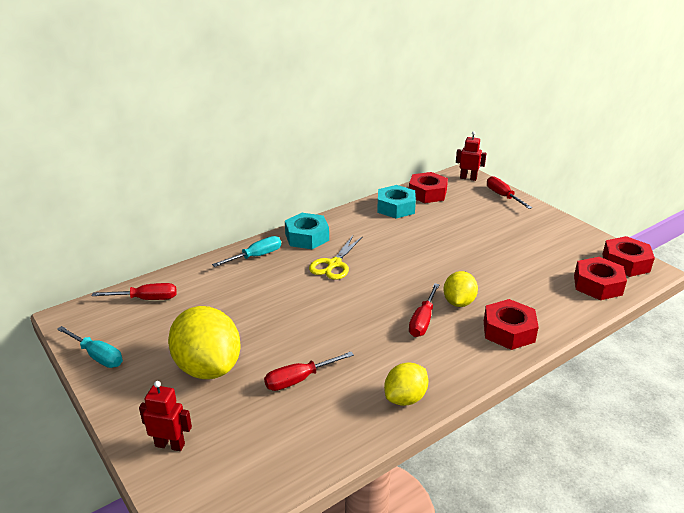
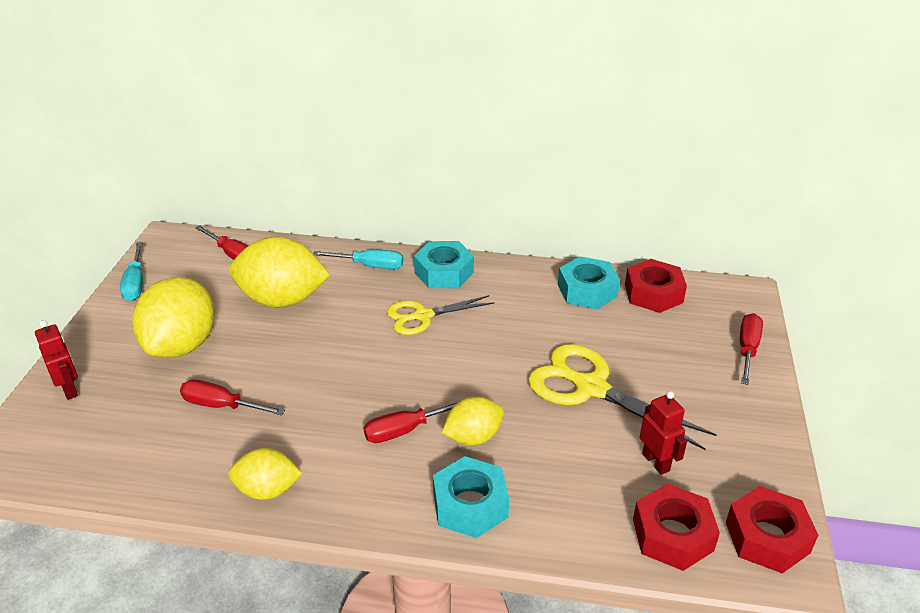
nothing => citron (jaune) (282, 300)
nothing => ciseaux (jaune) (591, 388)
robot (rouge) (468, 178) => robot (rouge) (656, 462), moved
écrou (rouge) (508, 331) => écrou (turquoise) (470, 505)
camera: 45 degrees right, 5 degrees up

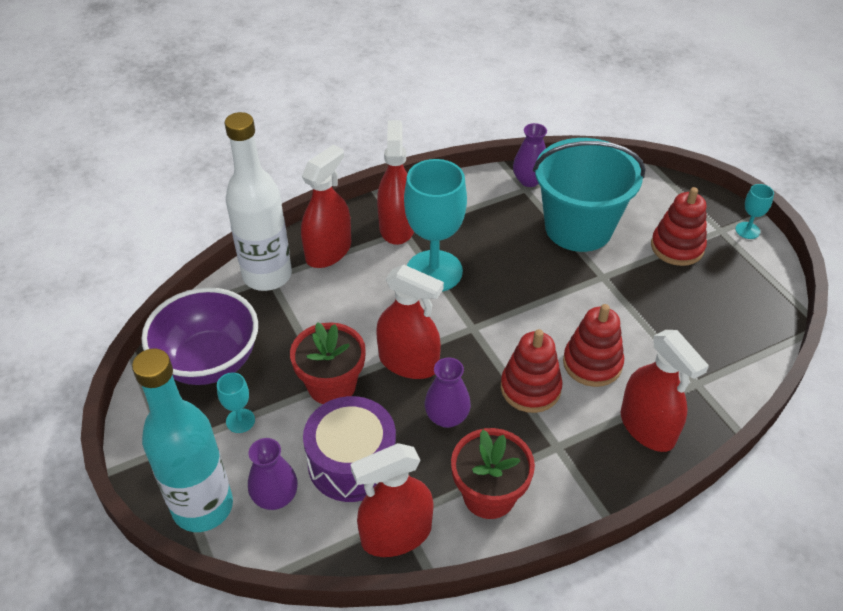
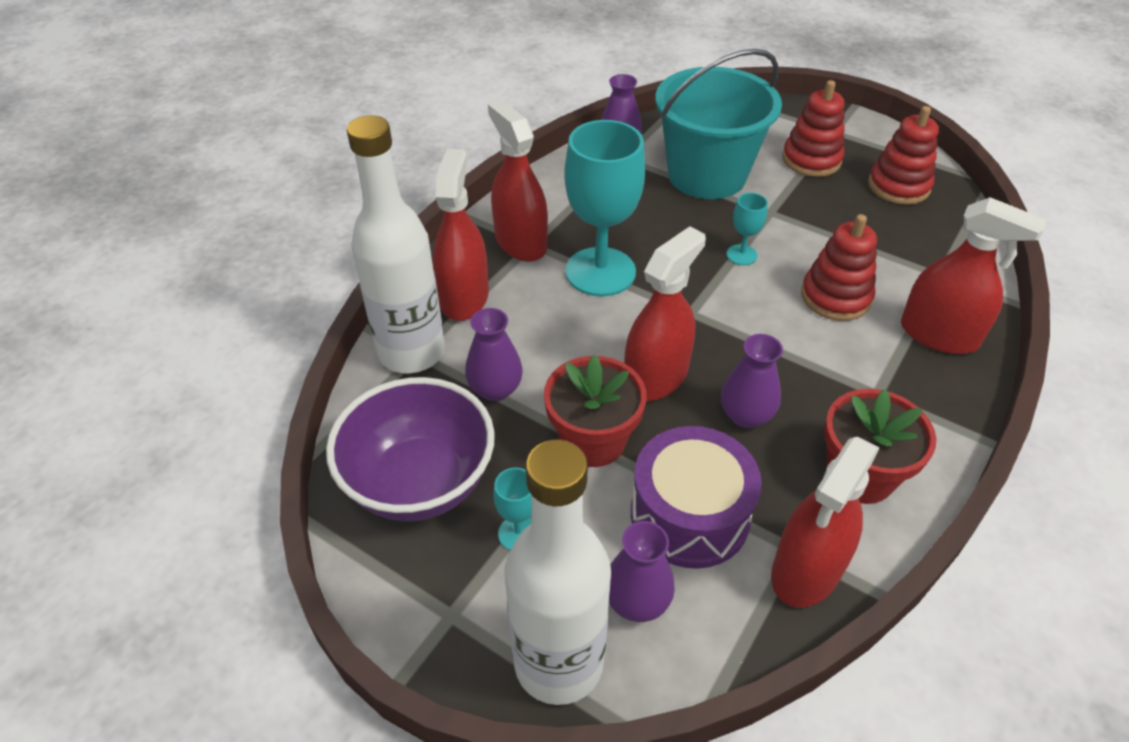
nothing => vase (violet) (495, 389)
jouet à empiler (rouge) (530, 388) => jouet à empiler (rouge) (898, 186), moved
verre à pied (turquoise) (747, 230) => verre à pied (turquoise) (741, 255), moved
bouteille (turquoise) (203, 507) => bouteille (blanc) (558, 663)
vaporisateur (rouge) (408, 362) => vaporisateur (rouge) (656, 377), 45 degrees counterclockwise
camera: 30 degrees left, 0 degrees up

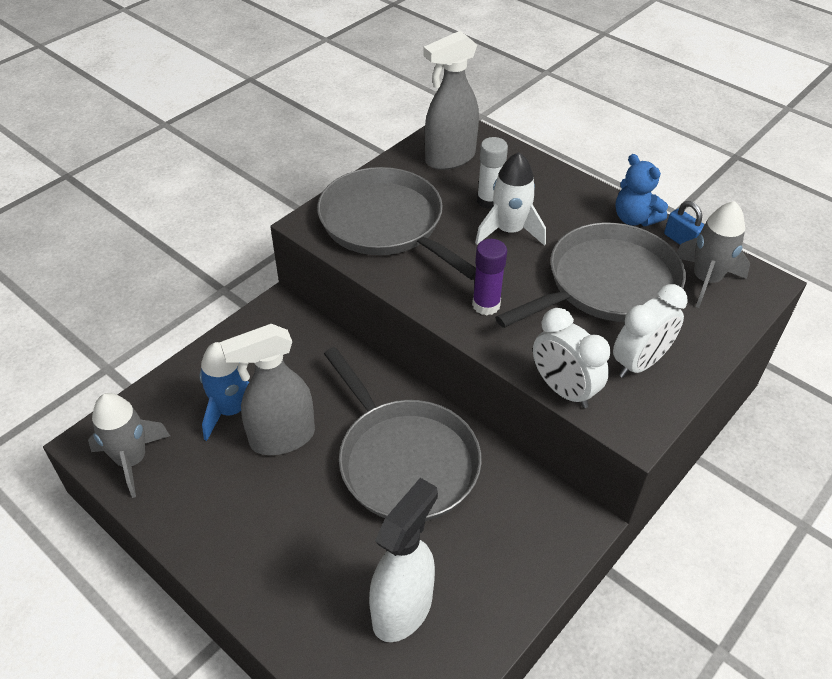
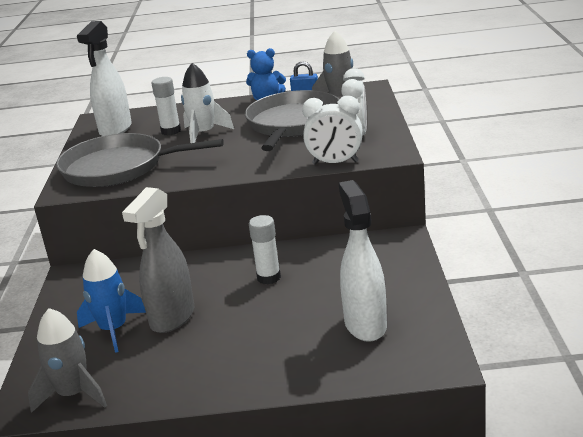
bâton de colle (violet) (486, 305) => nothing
poêle (gris) (404, 461) => bâton de colle (blanc) (269, 278)
vaporisateur (gris) (449, 158) => vaporisateur (blanc) (115, 130)
camera: 40 degrees left, 20 degrees down

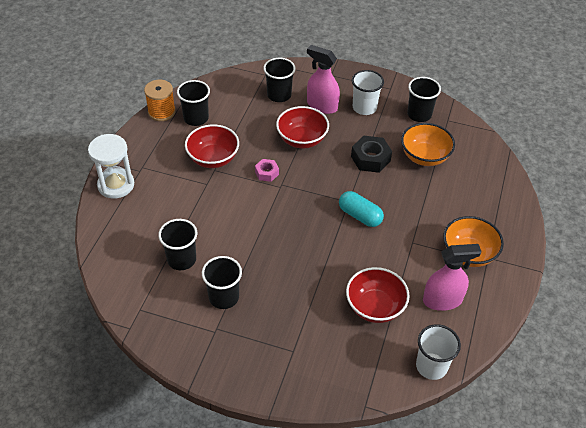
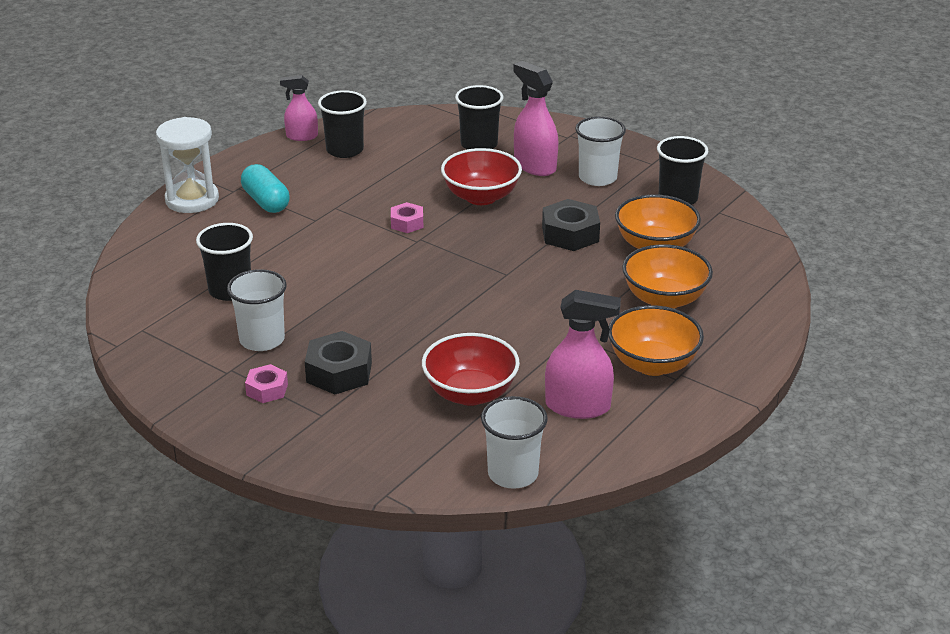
bol (rouge) (213, 159) => nothing
nothing => écrou (rose) (267, 389)
nothing => écrou (noir) (339, 372)
nothing => bol (orange) (664, 299)
gélule (turquoise) (360, 216) => gélule (turquoise) (266, 201), moved
bobine (orange) (161, 112) => vaporisateur (rose) (301, 136)
gobelet (noir) (224, 297) => gobelet (blanc) (262, 340)
camera: 20 degrees right, 15 degrees down

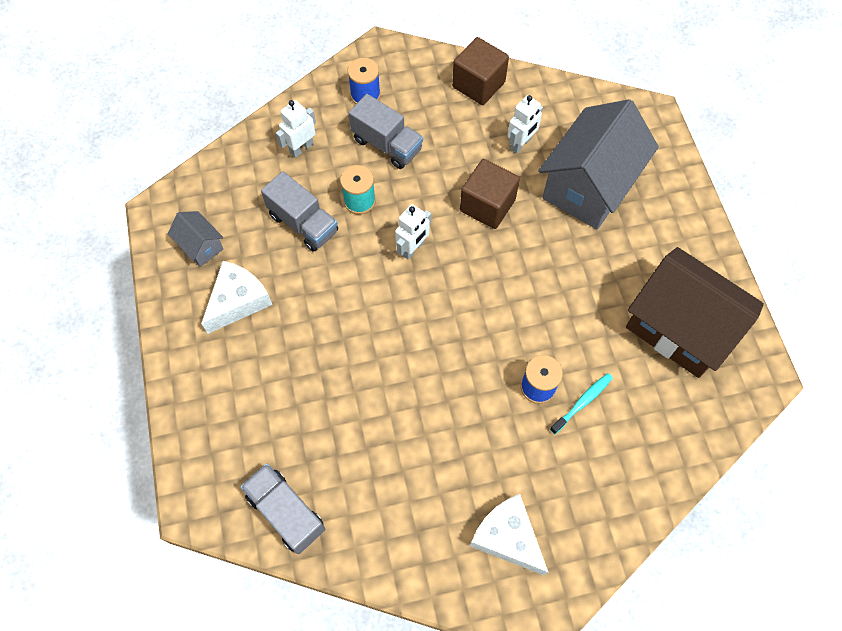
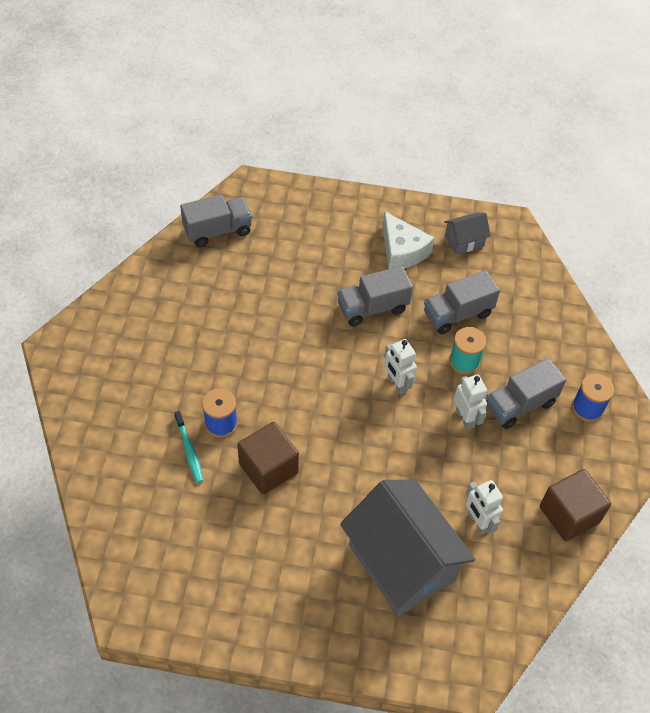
fromage (blanc) (507, 537) => nothing
maison (marron) (679, 328) => nothing
nothing => camion (gris) (372, 308)
robot (blanc) (301, 148) => robot (blanc) (465, 418), moved
cube (marron) (487, 205) => cube (marron) (268, 468), moved
camera: 110 degrees right, 10 degrees down

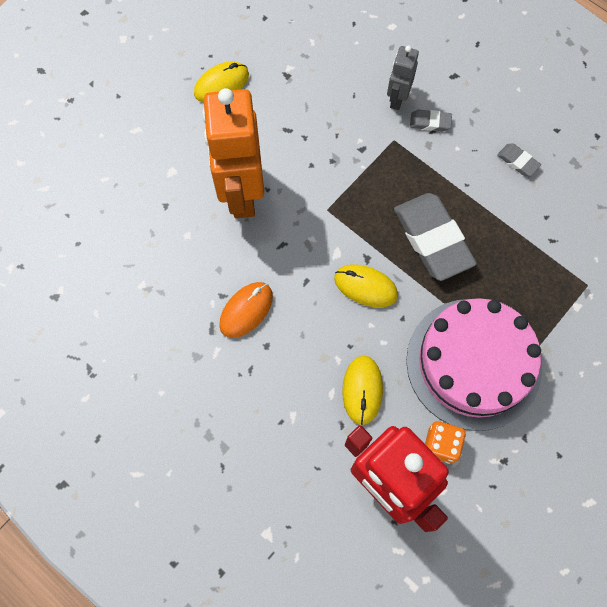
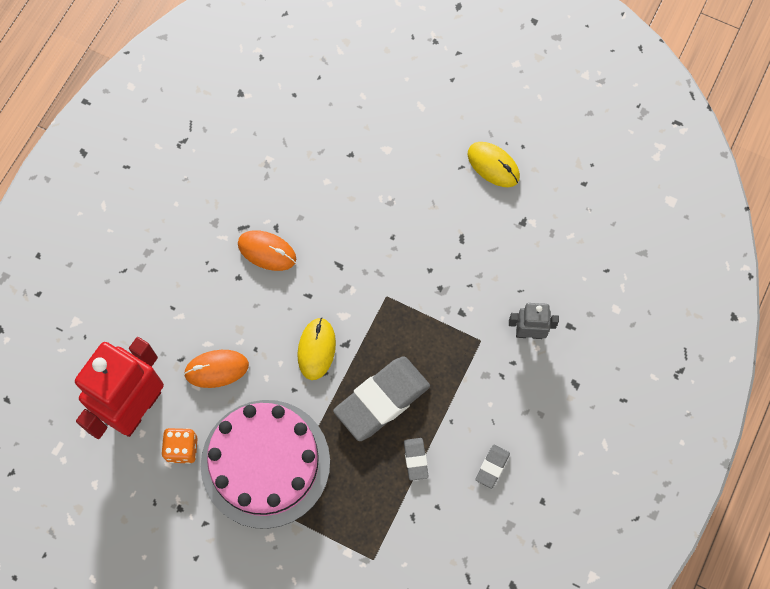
robot (orange) (241, 193) => nothing
gomme (gris) (430, 122) => gomme (gris) (415, 459), moved
souris (jaune) (362, 390) => souris (orange) (216, 369)
camera: 75 degrees right, 0 degrees up

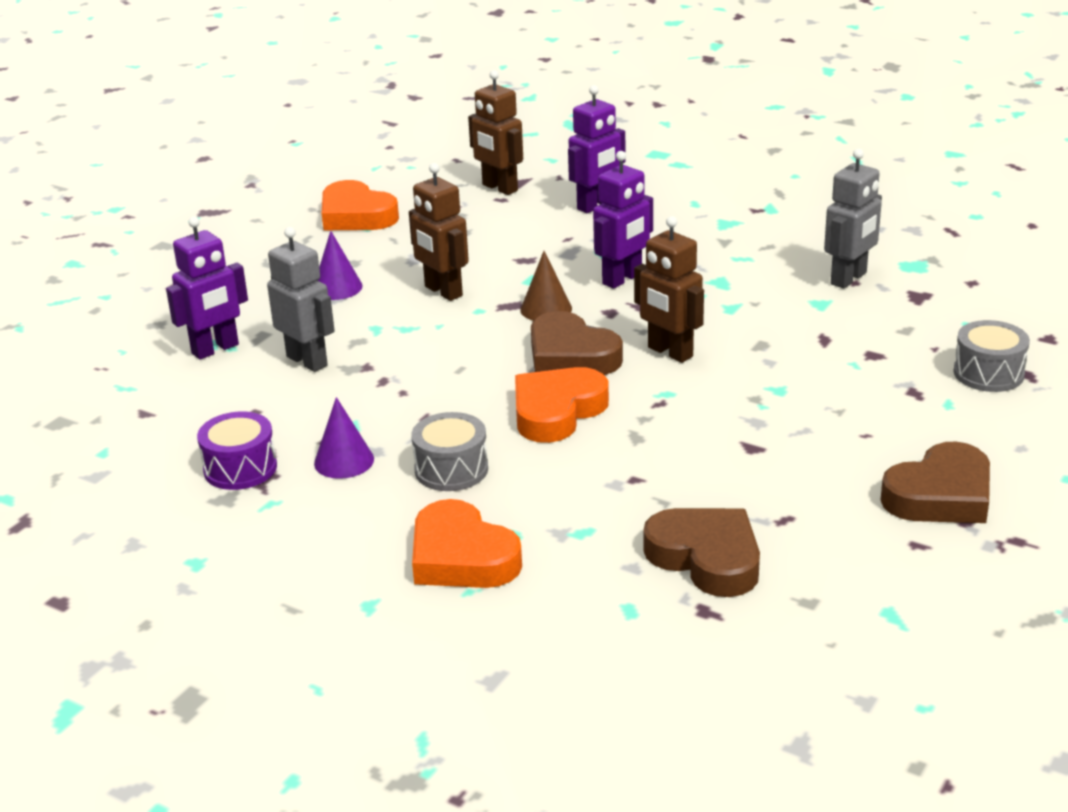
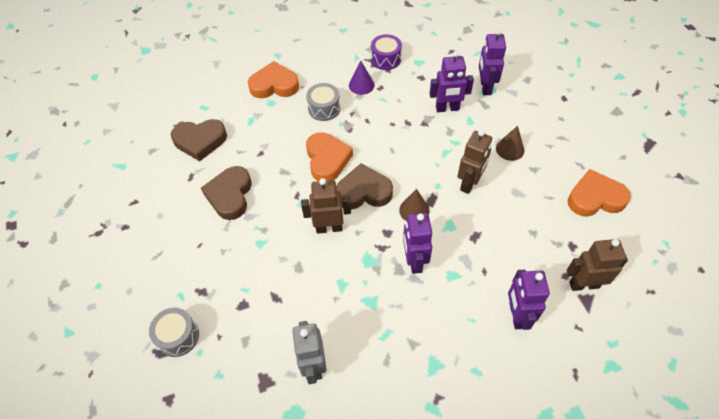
cœur (marron) (940, 495) => cœur (marron) (230, 195), moved
robot (gris) (307, 361) => robot (violet) (447, 108)
cône (violet) (337, 287) => cône (marron) (510, 149)
robot (marron) (443, 291) => robot (marron) (469, 183), 120 degrees clockwise
camera: 130 degrees right, 25 degrees up

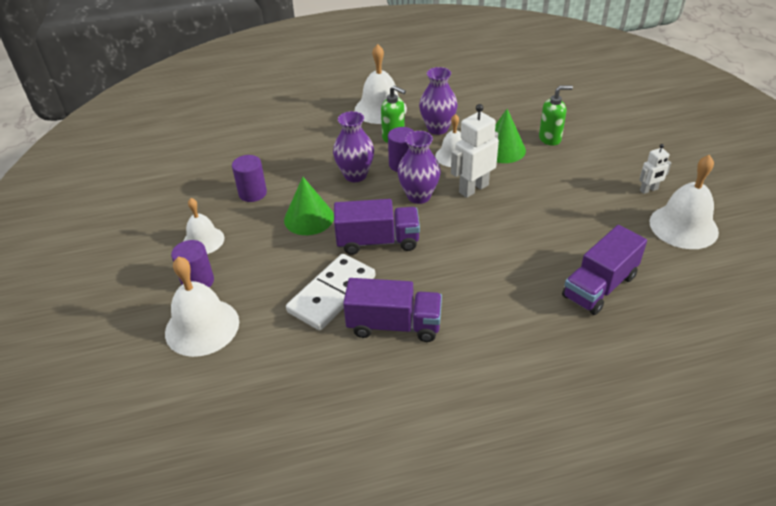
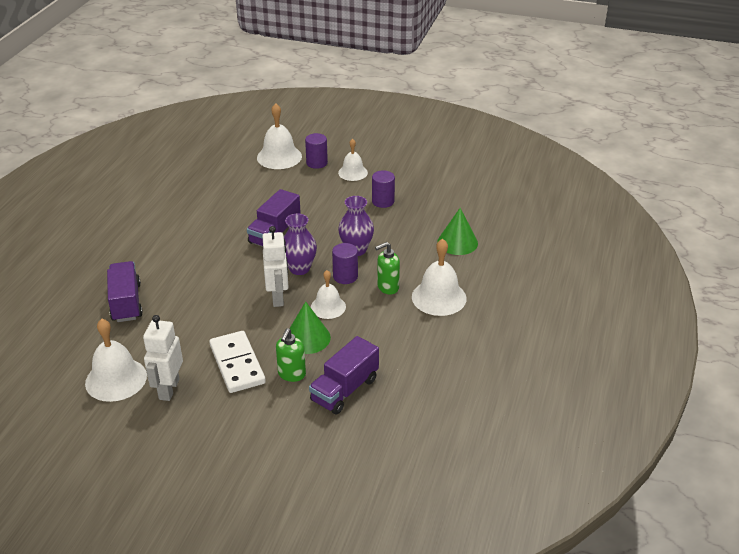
vase (violet) (437, 128) => nothing
cône (vert) (309, 218) => cône (vert) (457, 242), moved
domino (blanc) (332, 294) => domino (blanc) (237, 364), moved
camion (violet) (394, 325) => camion (violet) (345, 390), moved
robot (blanc) (648, 190) => robot (blanc) (168, 389), x1.79
camera: 120 degrees right, 5 degrees down

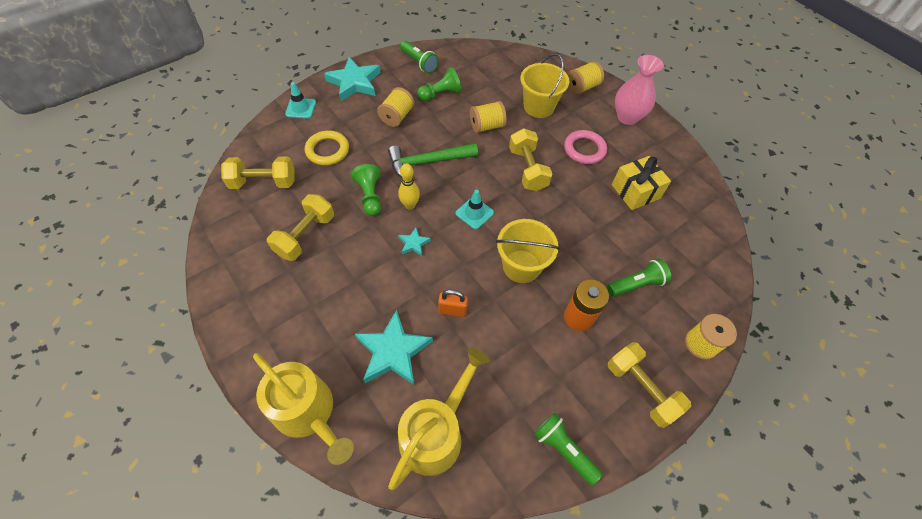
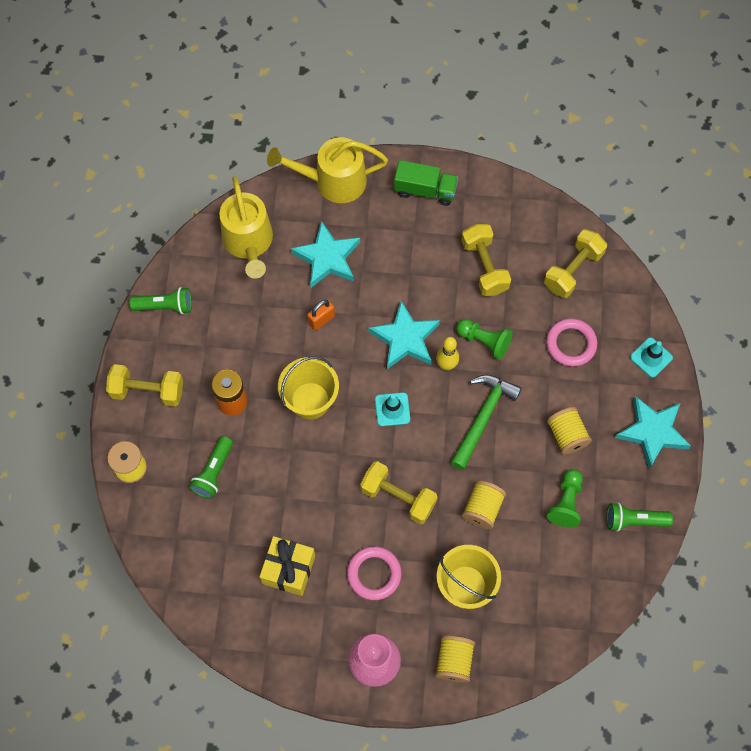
nothing => camion (vert) (425, 190)
anneau (jaune) (327, 150) => anneau (rose) (571, 344)
étoile (turquoise) (413, 243) => étoile (turquoise) (405, 338), x2.09
camera: 135 degrees right, 10 degrees up

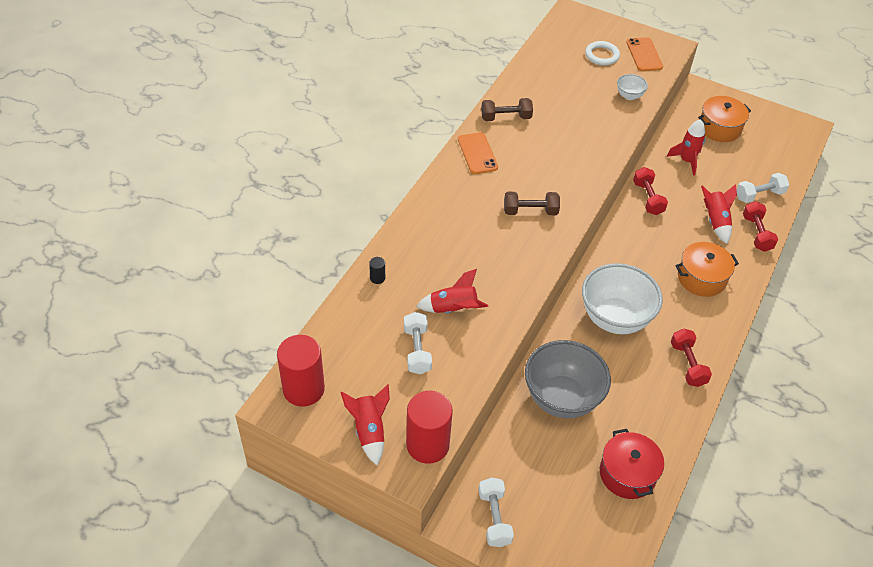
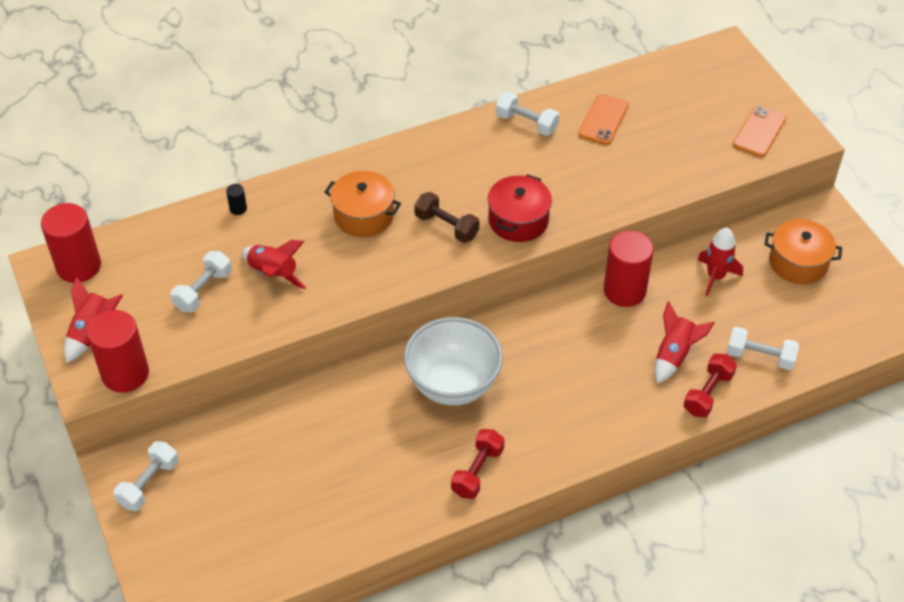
bol (gris) (562, 398) => nothing
anneau (blanc) (602, 55) => nothing
bol (blanc) (629, 96) => nothing
téléphone (orange) (477, 153) => téléphone (orange) (603, 120), moved
marmite (rouge) (627, 473) => marmite (rouge) (518, 220), moved
marmite (orange) (701, 278) => marmite (orange) (364, 215), moved
haltère (rouge) (647, 198) => cylindre (rouge) (624, 291)
haltère (marron) (506, 117) => haltère (blanc) (526, 123)
camera: 40 degrees right, 0 degrees up

